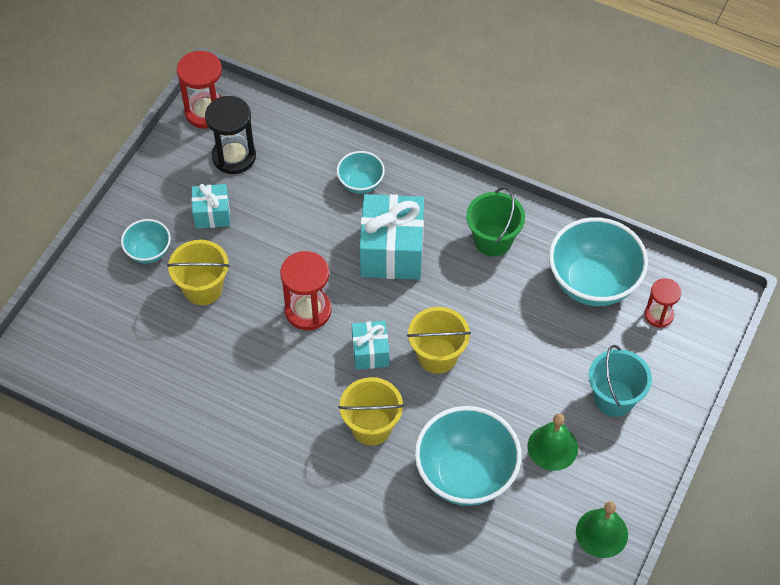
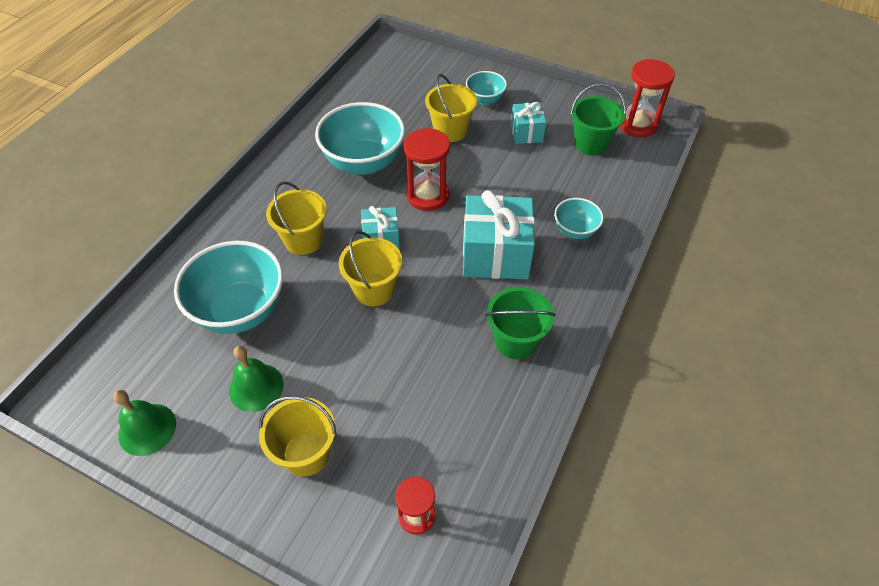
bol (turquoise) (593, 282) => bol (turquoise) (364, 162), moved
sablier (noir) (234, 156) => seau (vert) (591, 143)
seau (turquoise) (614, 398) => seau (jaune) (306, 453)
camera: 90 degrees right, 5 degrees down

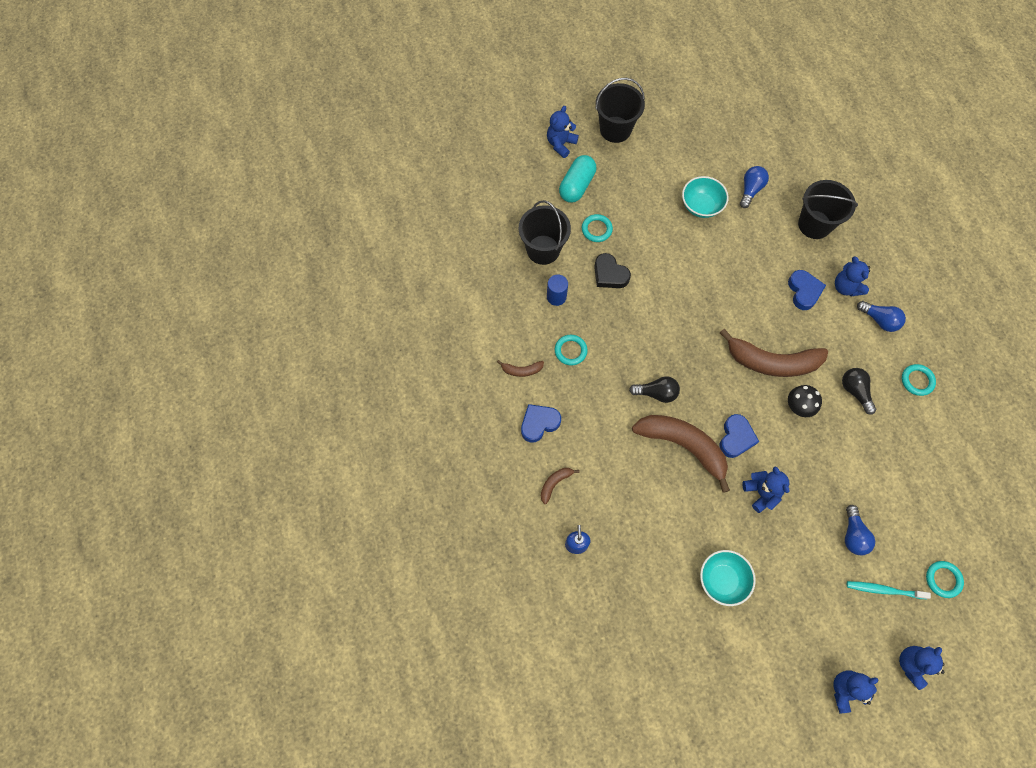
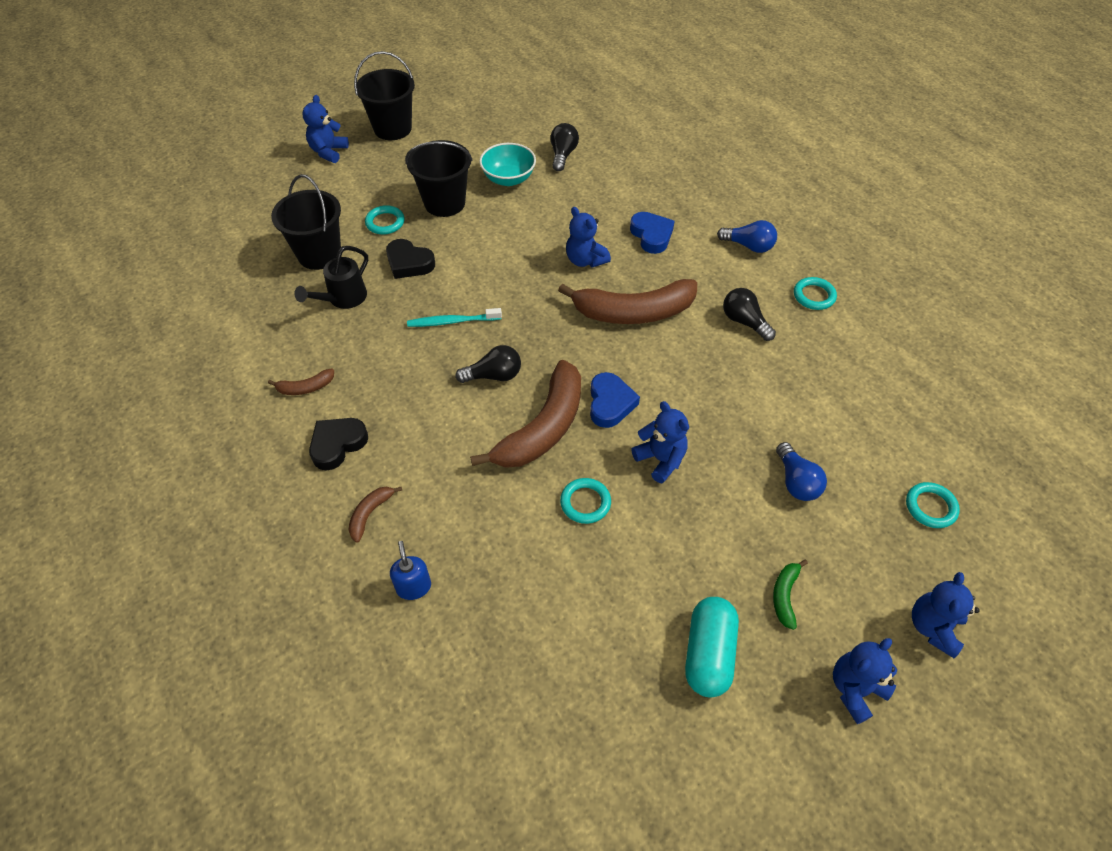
bol (turquoise) (722, 580) => nothing
champignon (noir) (798, 407) => nothing
nothing => banane (vert) (785, 595)
anneau (turquoise) (570, 351) => anneau (turquoise) (585, 502), moved
gélule (turquoise) (577, 186) => gélule (turquoise) (708, 653), moved
seau (noir) (814, 224) => seau (noir) (444, 203), moved
ours en peluche (bleu) (846, 287) => ours en peluche (bleu) (585, 260), moved
brosse à dents (turquoise) (884, 590) => brosse à dents (turquoise) (452, 321), moved
cylindre (bleu) (556, 297) => arrosoir (noir) (343, 298)
cœur (bleu) (539, 423) => cœur (noir) (337, 444)
ampoule (bleu) (750, 190) => ampoule (noir) (563, 155)
banane (marron) (683, 446) => banane (marron) (542, 428), 105 degrees clockwise
camera: 15 degrees left, 15 degrees down

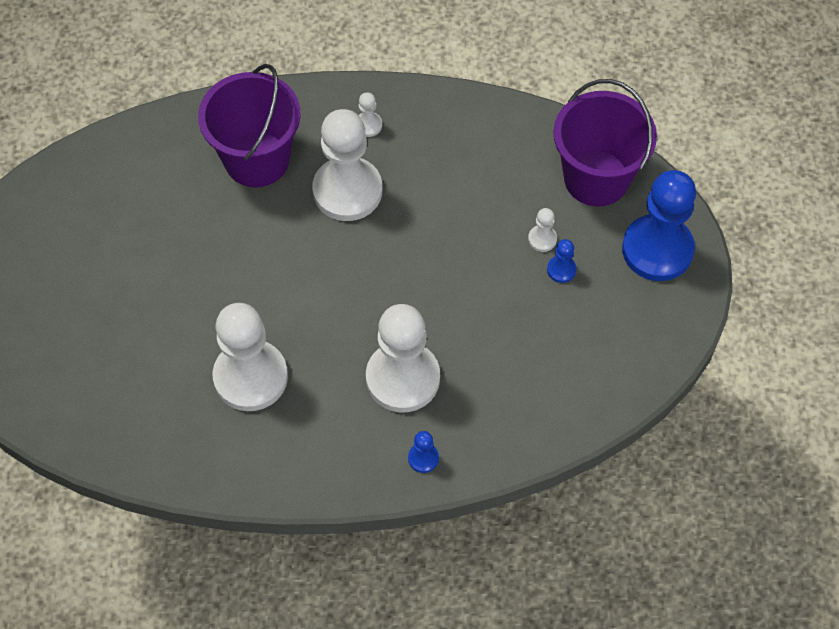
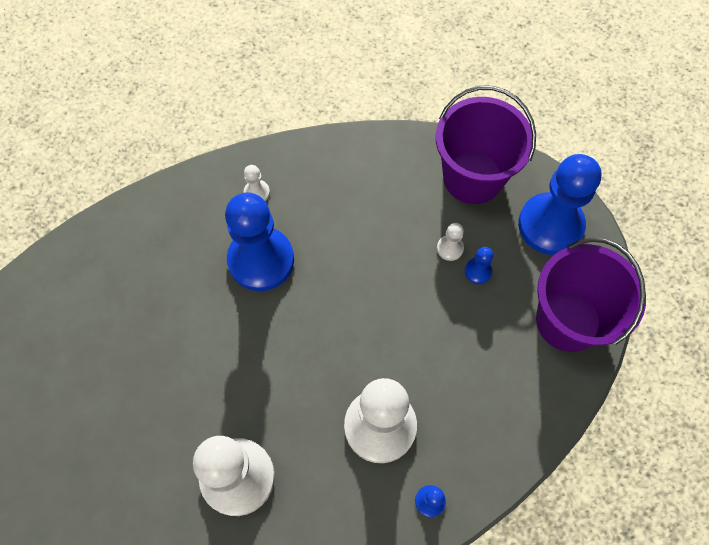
seau (violet) (257, 159) => seau (violet) (568, 321), moved
pion (blanc) (347, 191) => pion (bleu) (261, 260)
camera: 20 degrees left, 5 degrees up

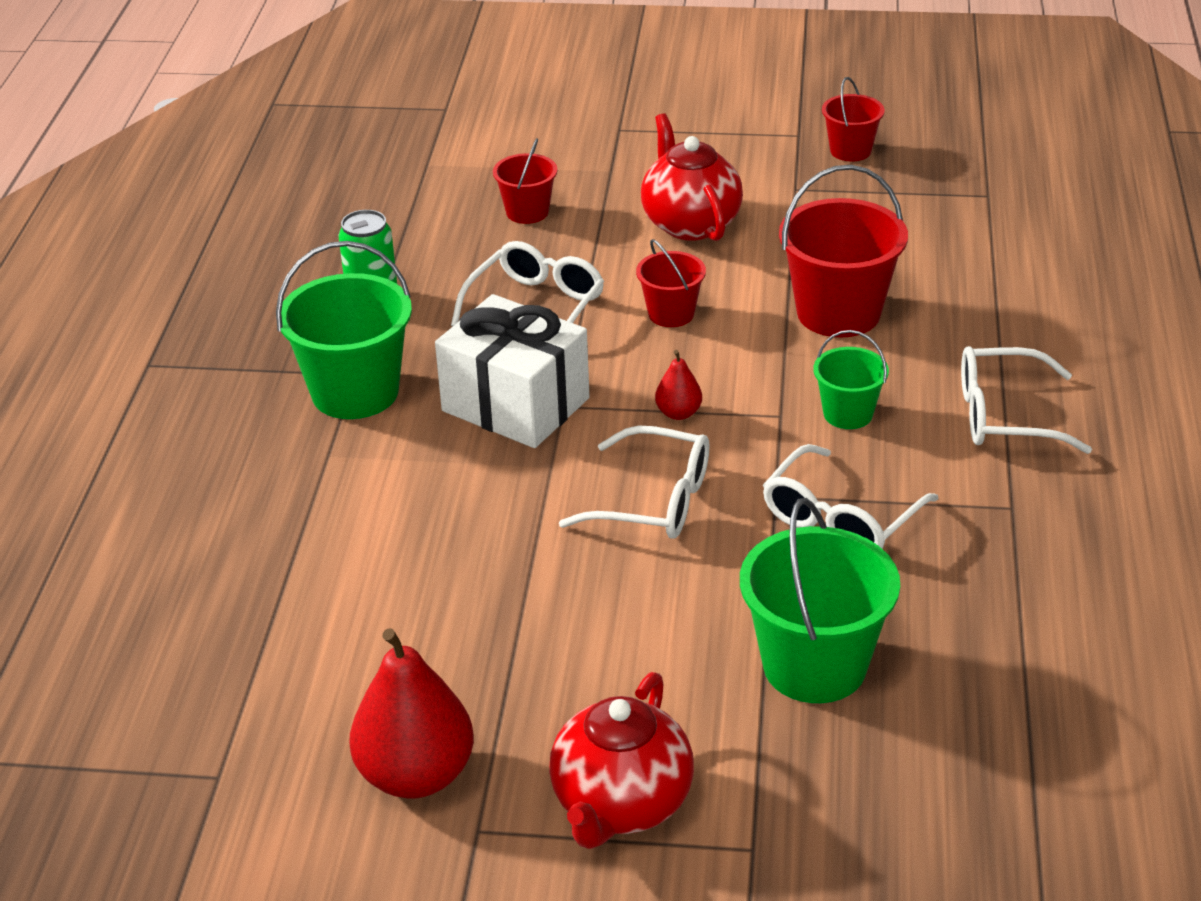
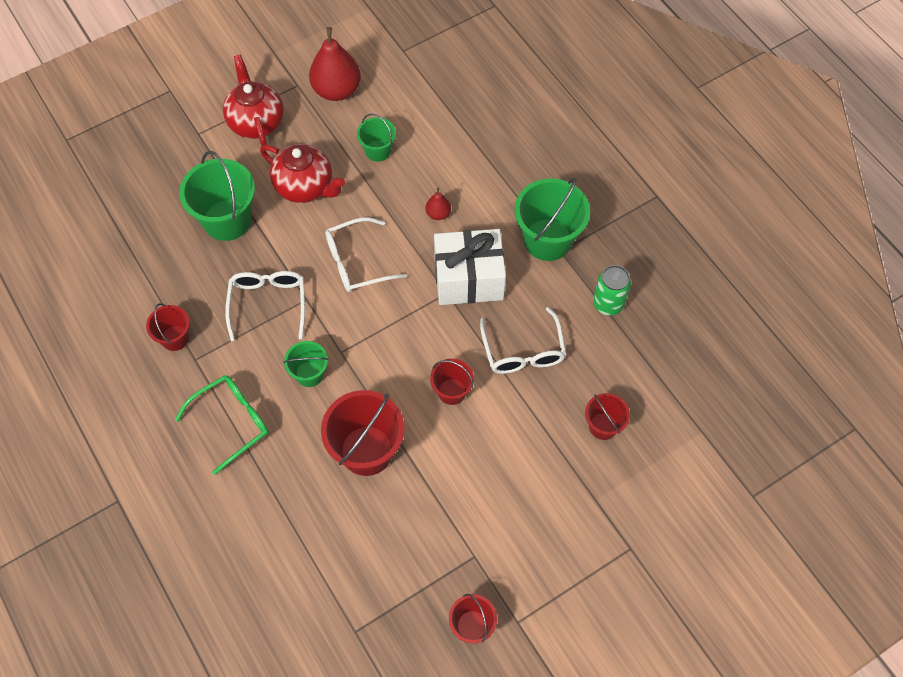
nothing => seau (rouge) (175, 338)
nothing => seau (vert) (378, 151)
théière (rouge) (690, 223) => théière (rouge) (305, 187), moved
poire (rouge) (678, 413) => poire (rouge) (438, 214), moved
lunettes (blanc) (1005, 416) => lunettes (vert) (232, 422)
camera: 140 degrees right, 25 degrees up

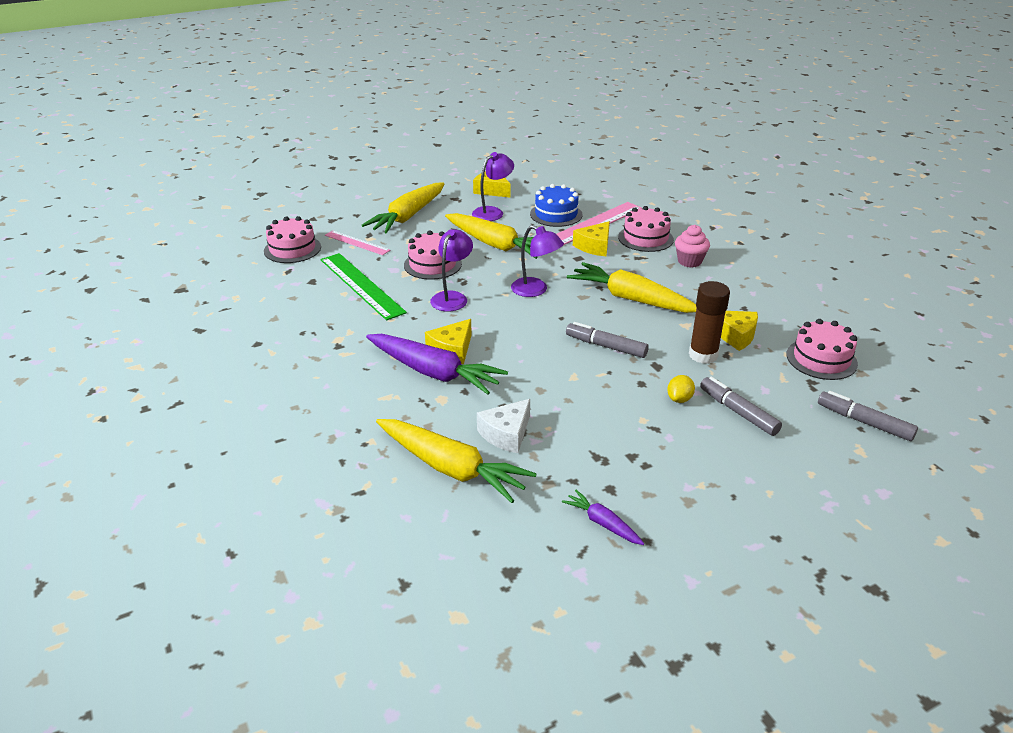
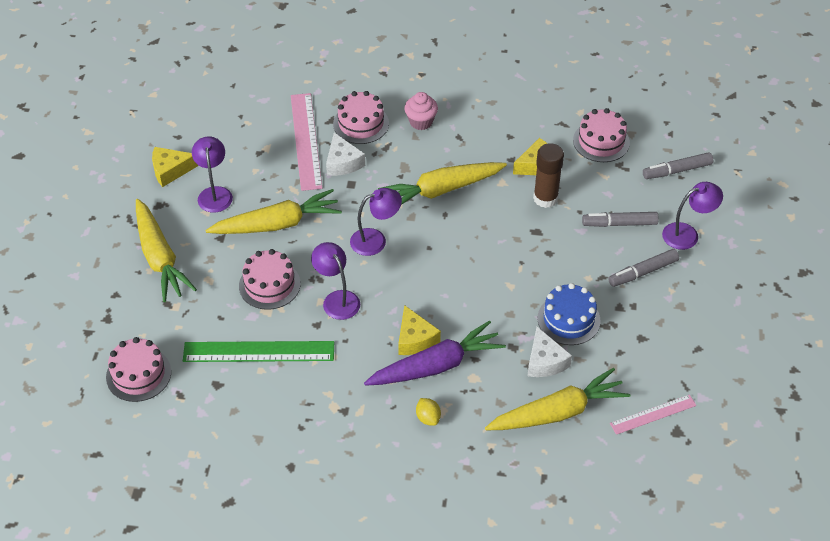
carotte (violet) (602, 523) => nothing
nothing => lampe (violet) (687, 234)
règle (rose) (357, 243) => règle (rose) (653, 414), moved
gâteau (bleu) (556, 214) => gâteau (bleu) (568, 319), moved
feutre (gris) (606, 346) => feutre (gris) (643, 272), moved
citron (jaune) (679, 399) => citron (jaune) (428, 418), moved
fromage (jaune) (594, 246) => fromage (blanc) (343, 163)
camera: 55 degrees left, 15 degrees up

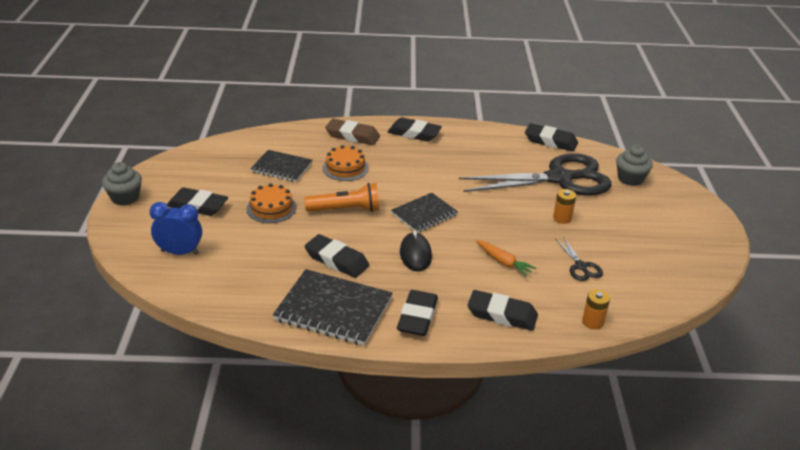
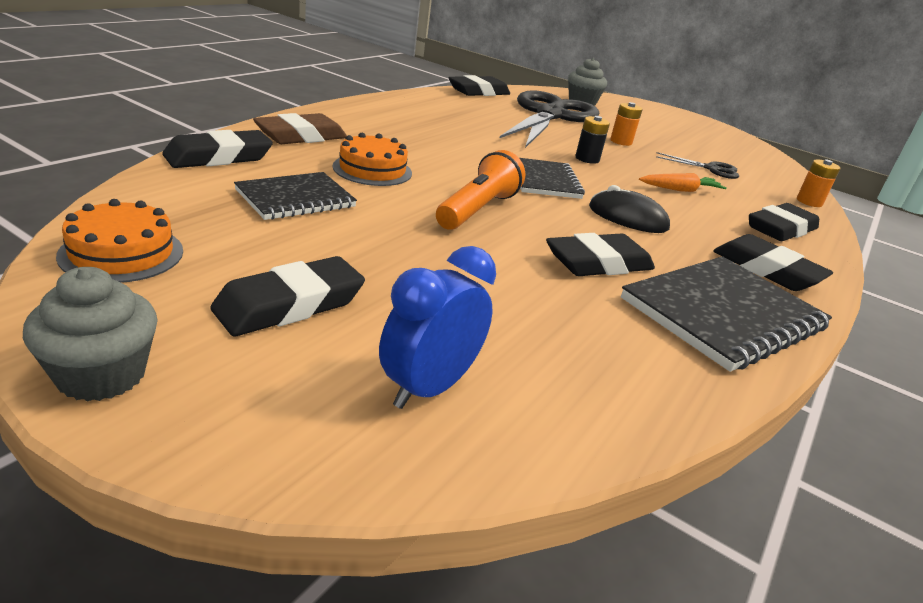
nothing => pile (noir) (587, 159)
gâteau (orange) (271, 208) => gâteau (orange) (122, 253), moved
gomme (noir) (414, 133) => gomme (noir) (219, 157), moved
camera: 60 degrees left, 5 degrees down

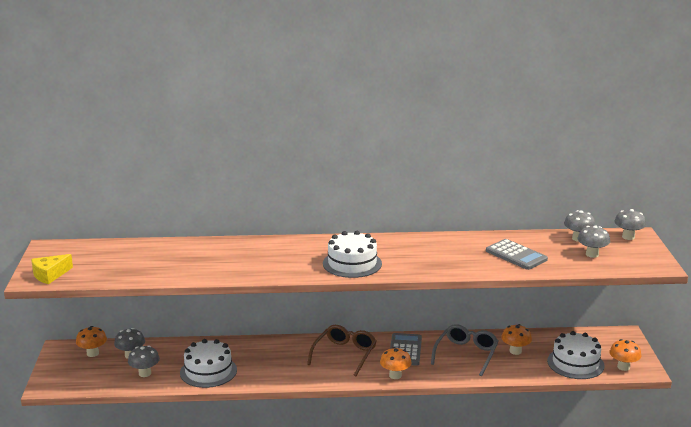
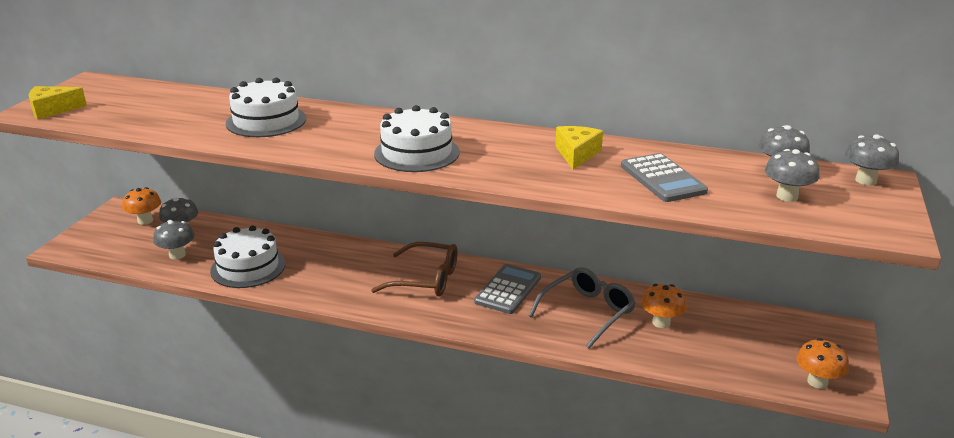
champignon (orange) (395, 375) => nothing
nothing => fromage (jaune) (576, 154)
gâteau (blanc) (575, 363) => gâteau (blanc) (266, 121), moved
lunettes (marron) (345, 354) => lunettes (marron) (426, 279), 60 degrees clockwise
camera: 20 degrees right, 5 degrees up

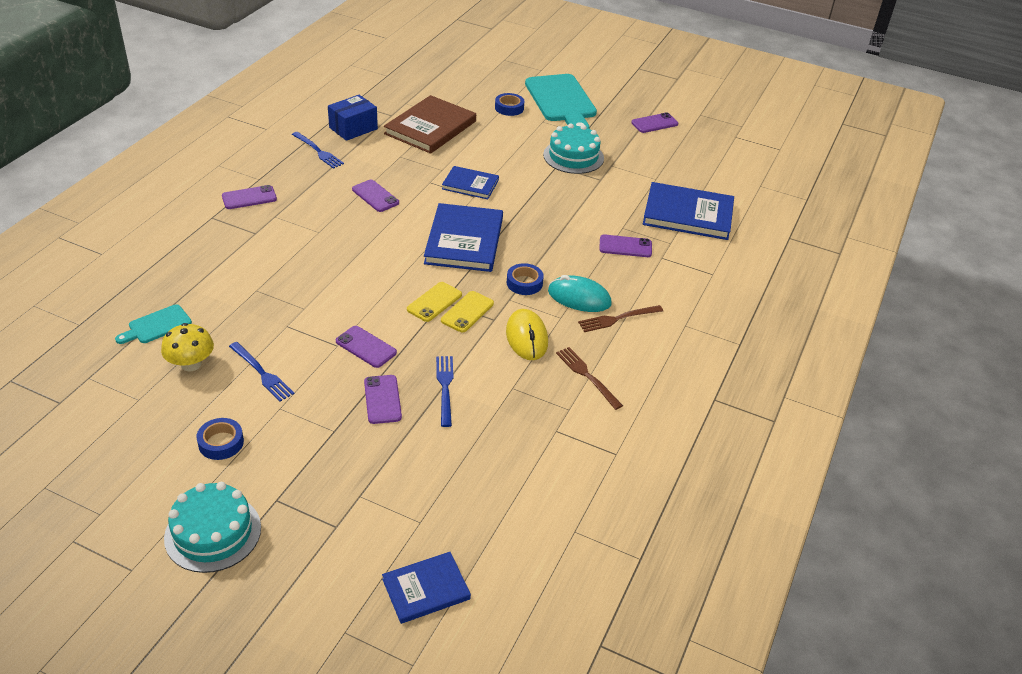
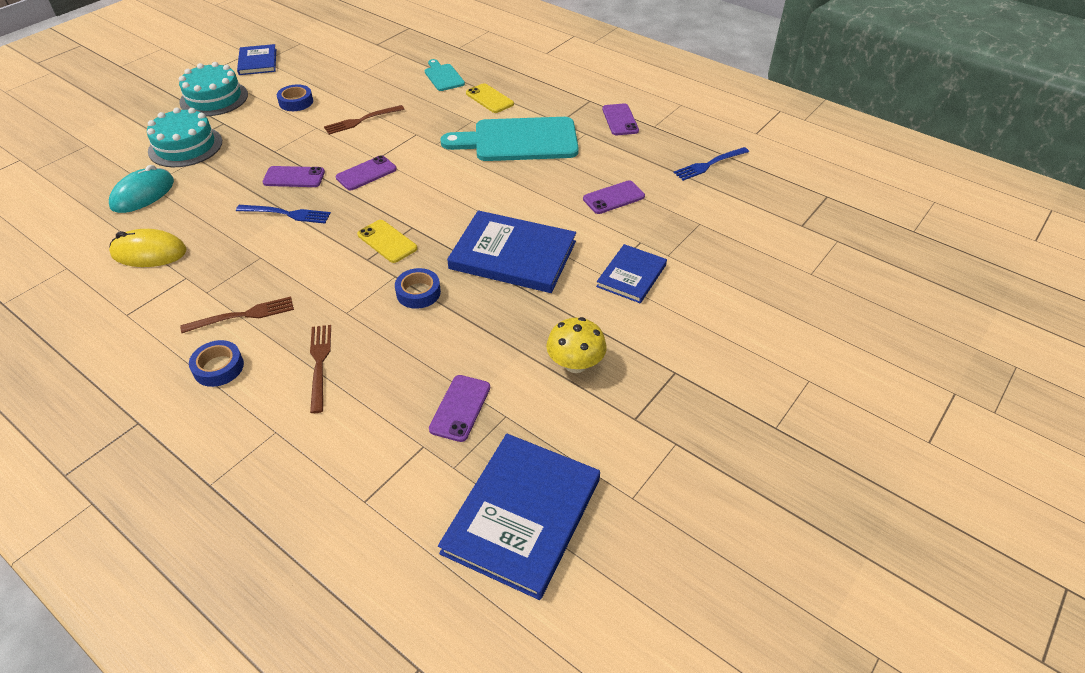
boîte (bleu) (353, 128) => nothing
livre (marron) (430, 127) => nothing
téléphone (violet) (654, 123) => nothing
champignon (jaune) (191, 364) => champignon (jaune) (575, 364), moved
livre (bleu) (426, 589) => livre (bleu) (258, 62), moved
téléphone (jaune) (434, 302) => téléphone (jaune) (489, 99), moved
ruban adhésif (bleu) (509, 108) => ruban adhésif (bleu) (218, 367), moved
souris (jaune) (526, 337) => souris (jaune) (149, 252), moved
planche à découper (turquoise) (561, 101) => planche à découper (turquoise) (519, 140), moved
gâteau (turquoise) (573, 156) => gâteau (turquoise) (185, 146), moved
souris (turquoise) (579, 298) => souris (turquoise) (143, 194), moved
fourchette (bleu) (262, 373) => fourchette (marron) (361, 121)
camera: 105 degrees right, 5 degrees up

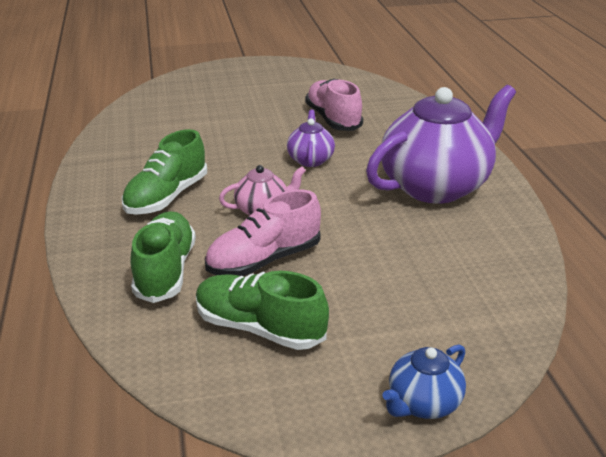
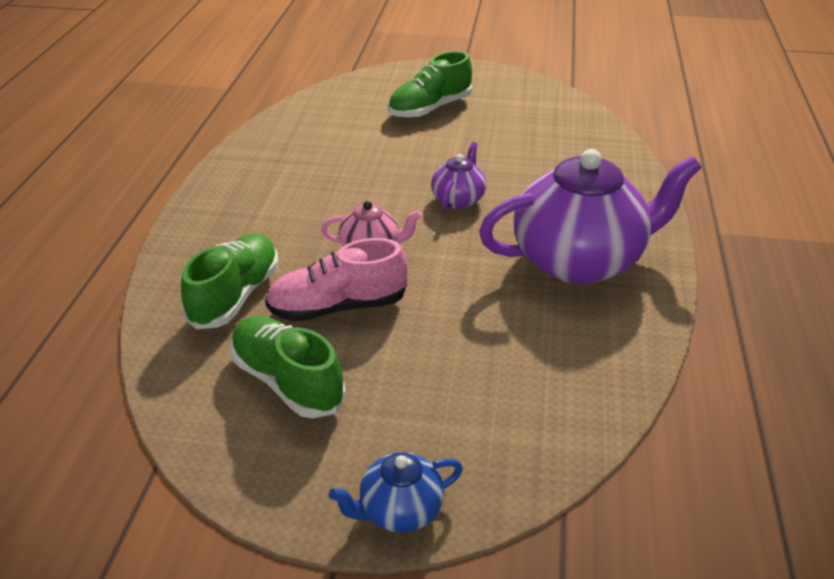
chaussure (rose) (333, 119) => nothing
chaussure (vert) (166, 197) => chaussure (vert) (430, 109), moved
camera: 20 degrees right, 5 degrees up

